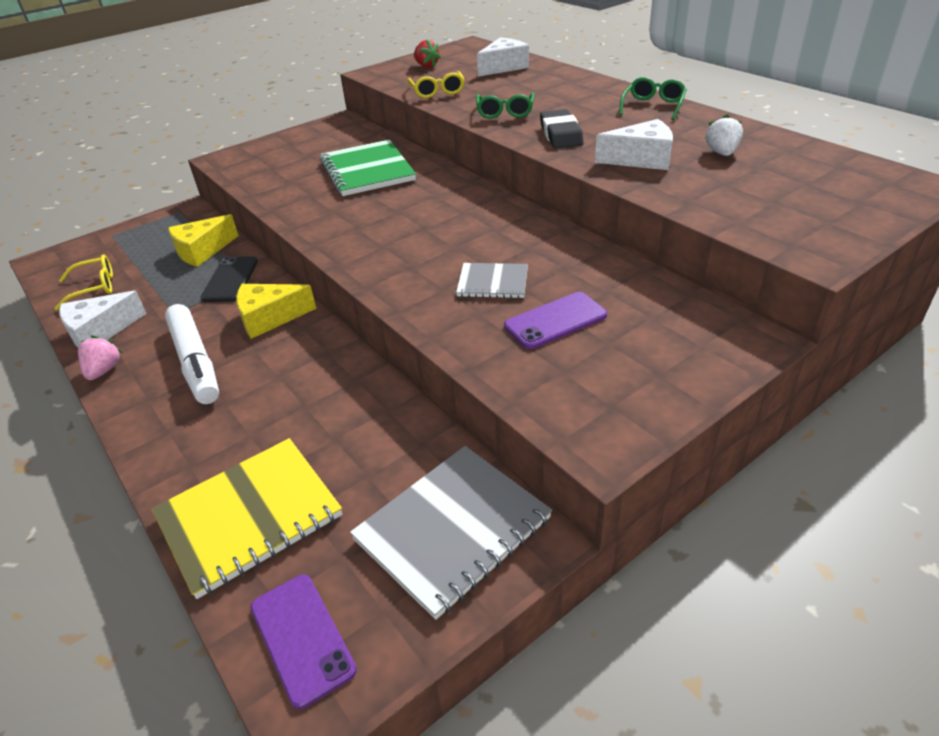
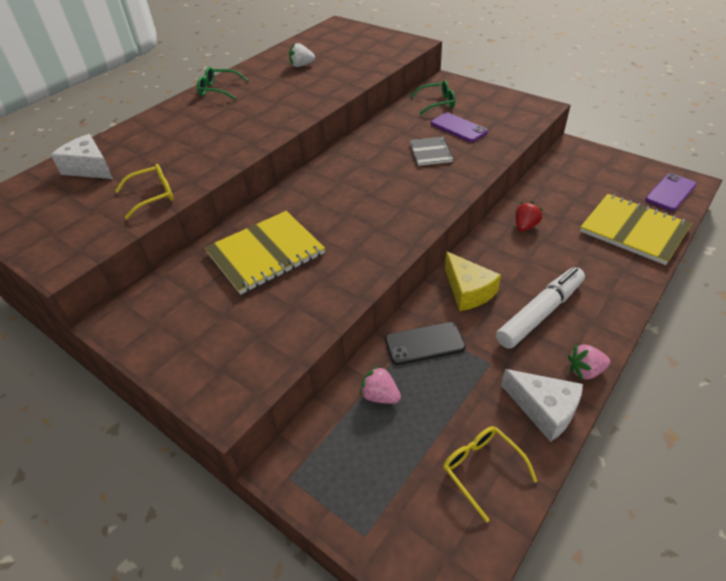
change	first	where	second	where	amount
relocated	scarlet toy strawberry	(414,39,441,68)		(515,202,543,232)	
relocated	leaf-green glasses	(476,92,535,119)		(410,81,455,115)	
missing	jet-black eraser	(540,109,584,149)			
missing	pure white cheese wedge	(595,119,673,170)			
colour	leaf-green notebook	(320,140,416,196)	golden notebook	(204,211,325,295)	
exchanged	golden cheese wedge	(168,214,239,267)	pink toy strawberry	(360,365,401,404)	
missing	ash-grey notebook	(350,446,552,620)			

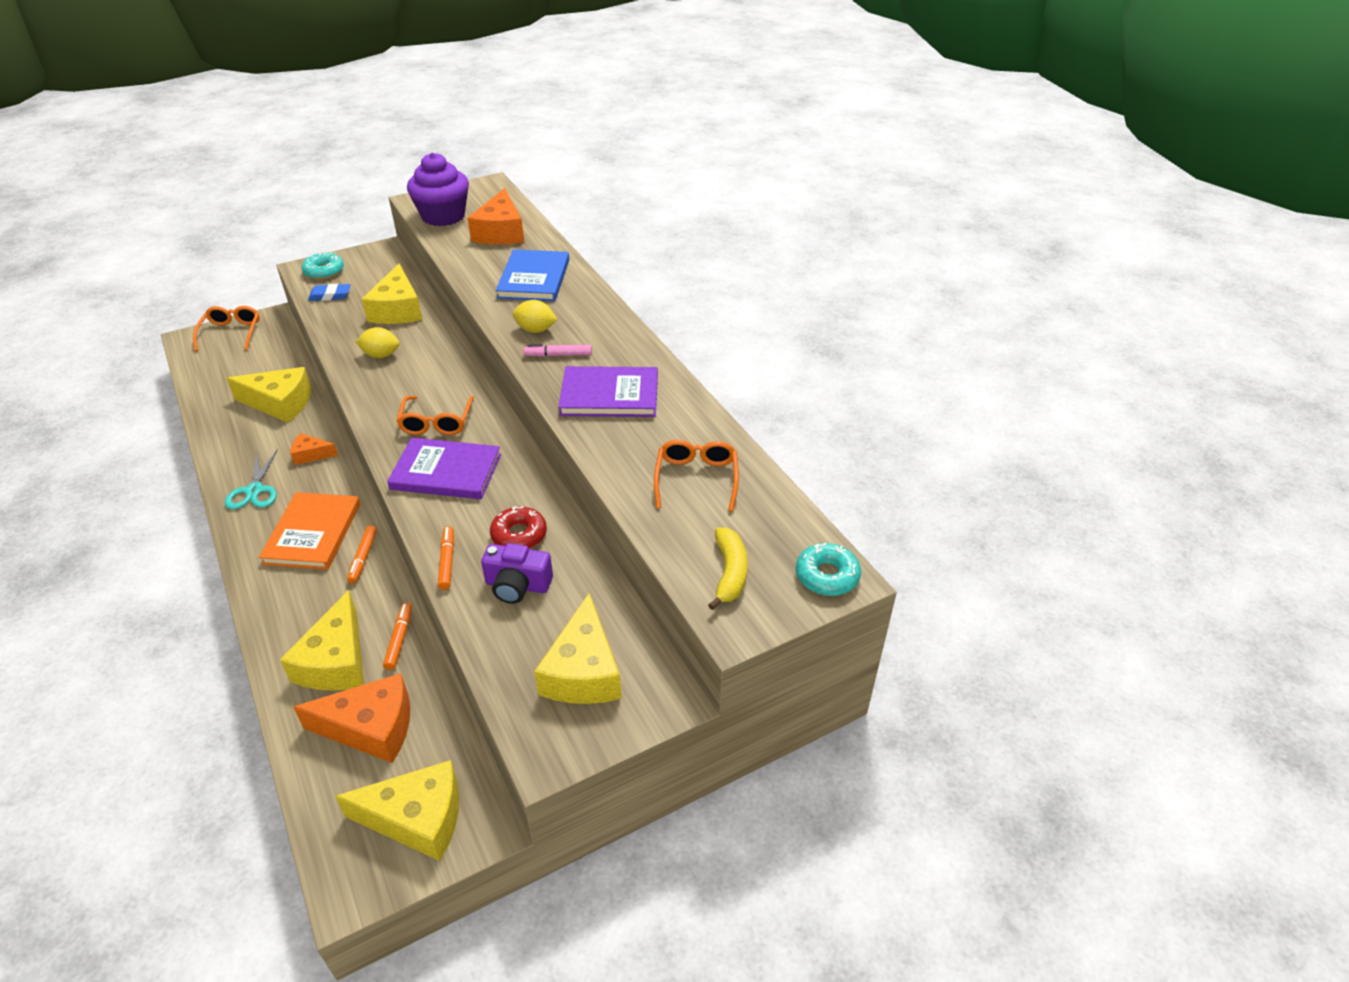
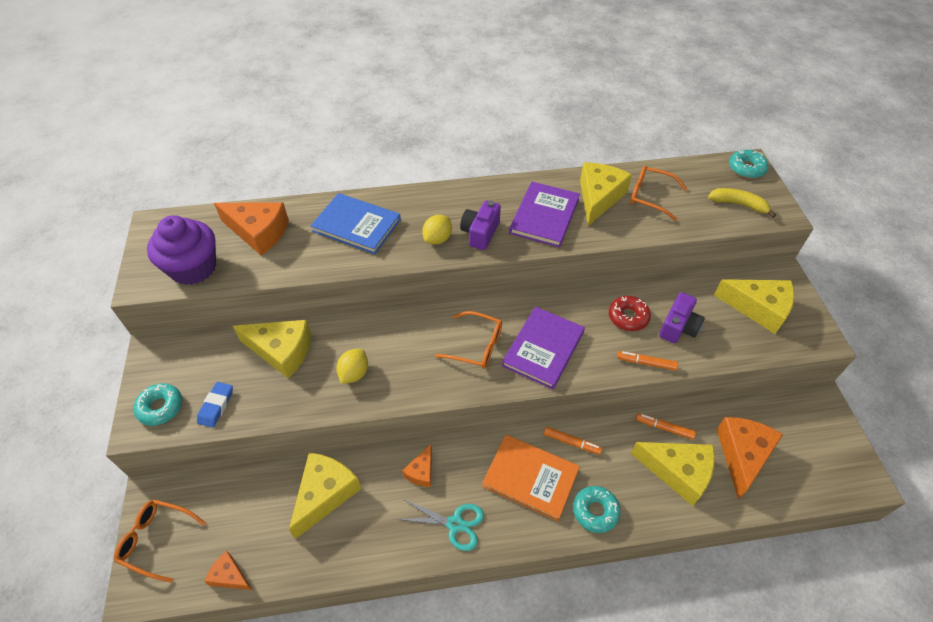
change	first	where	second	where	amount
exchanged	pink marker pen	(523,344,592,357)	purple compact camera	(460,200,501,250)	
relocated	golden cheese wedge	(335,760,459,861)		(580,162,632,226)	
appeared			aqua glazed donut	(573,486,621,533)	
appeared			orange cheese wedge	(204,551,252,590)	

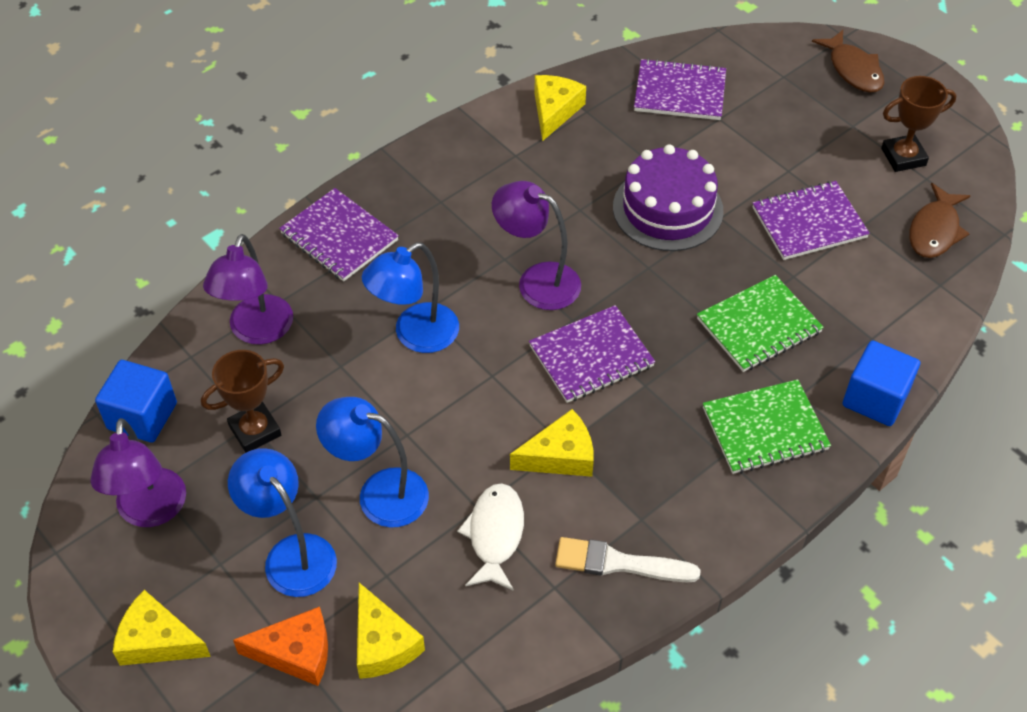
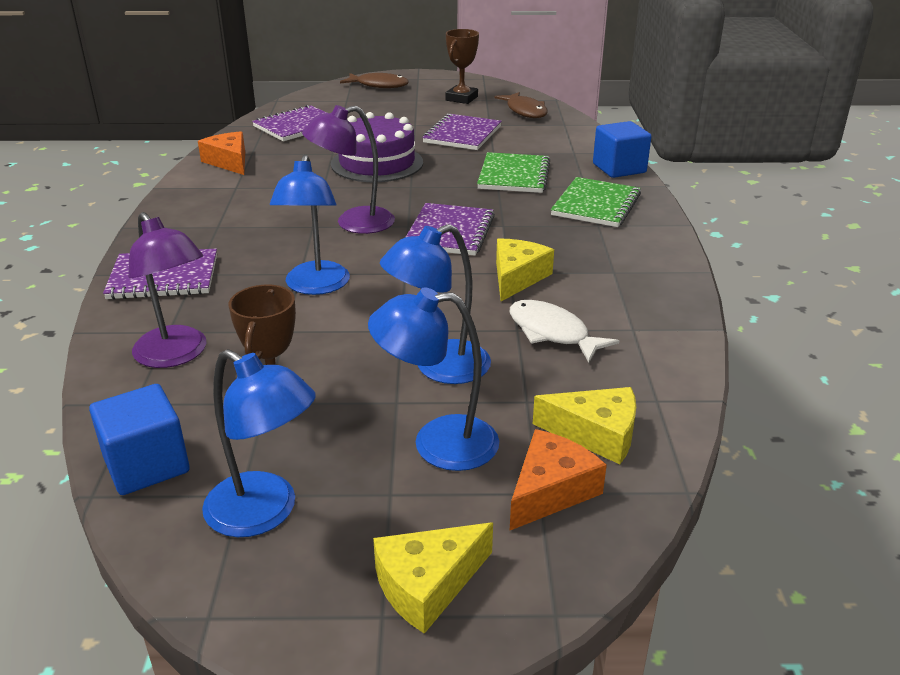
change	first	where	second	where	amount
colour	golden cheese wedge	(534,75,586,141)	orange cheese wedge	(198,131,245,175)	
colour	purple desk lamp	(90,418,186,527)	cobalt desk lamp	(202,349,316,537)	
missing	pure white paintbrush	(555,537,701,583)			

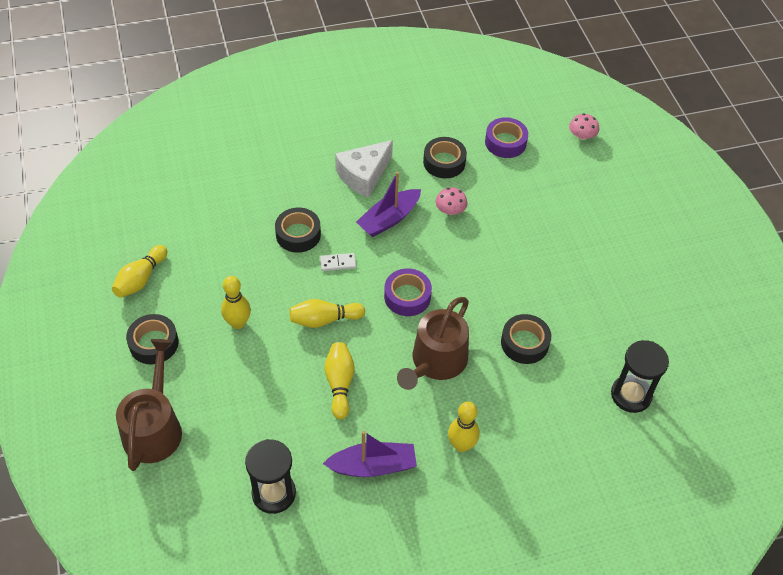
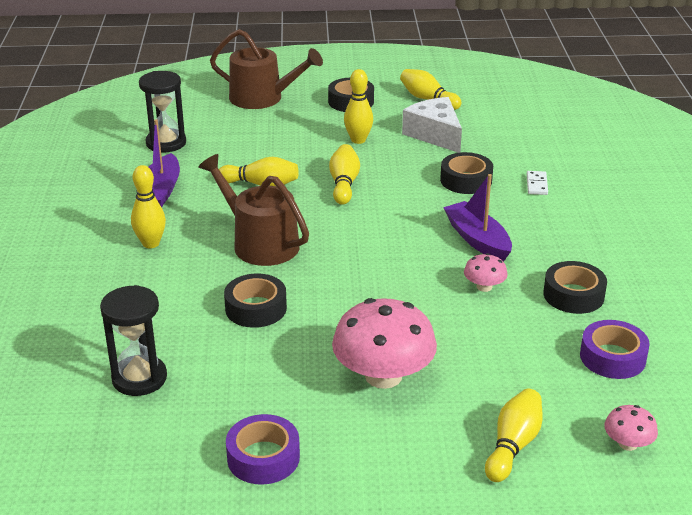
change	first	where	second	where	amount
relocated	pure white cheese wedge	(335,140,393,198)		(402,97,462,153)	
relocated	pure white domino piece	(320,253,356,271)		(527,171,548,195)	
relocated	purple roll of tape	(384,268,432,316)		(226,414,300,485)	
appeared			pink mushroom	(332,298,437,389)	
appeared			golden tenpin	(485,389,543,482)	

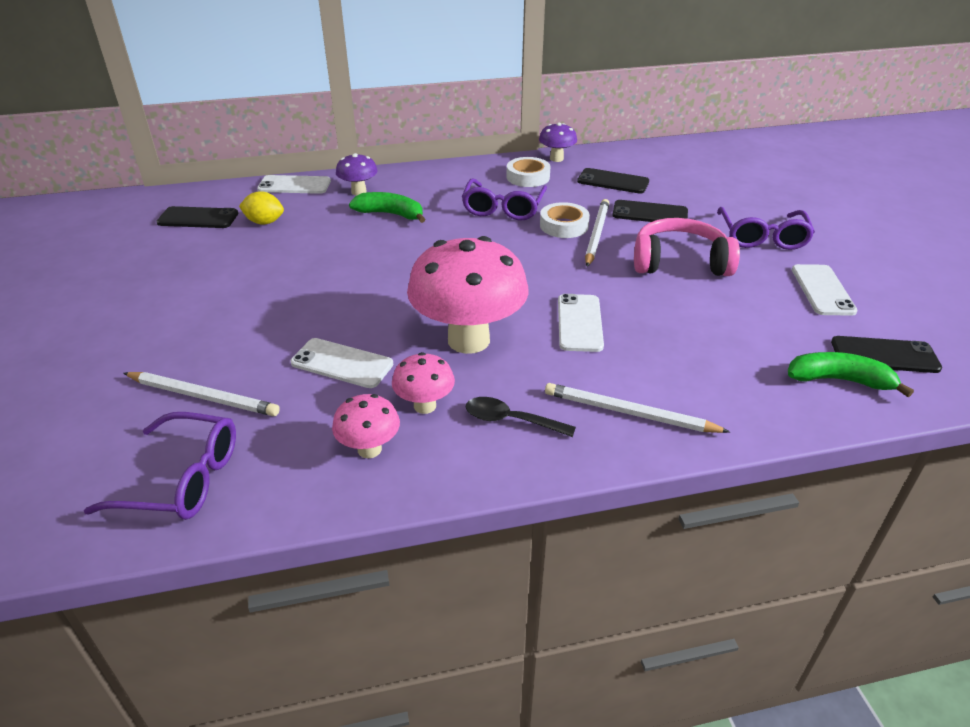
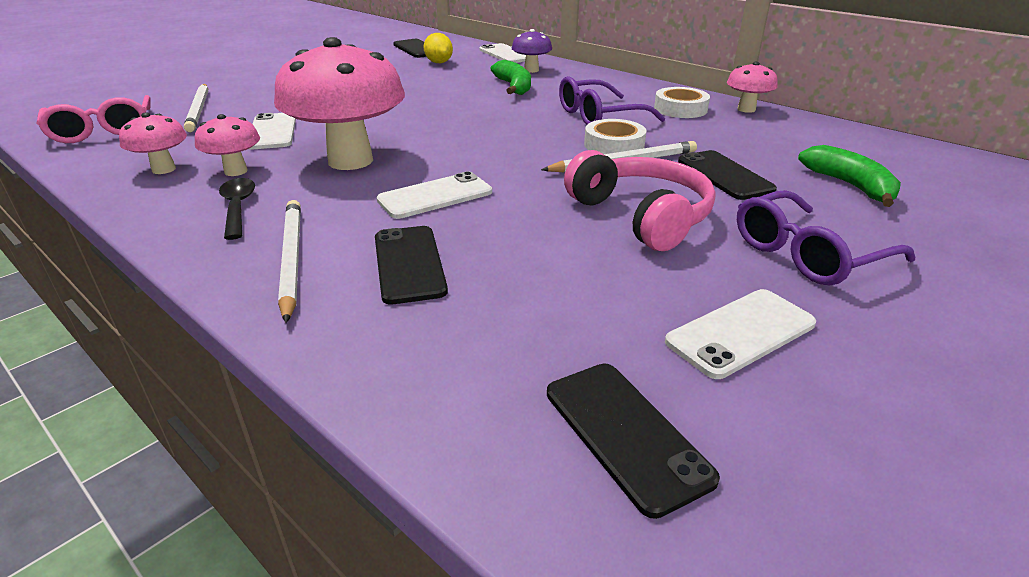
change	first	where	second	where	amount
colour	purple mushroom	(539,123,577,162)	pink mushroom	(727,62,778,113)	
relocated	jet-black phone	(577,168,649,194)		(375,226,448,305)	
relocated	leaf-green banana fruit	(788,352,914,397)		(798,145,901,207)	
colour	purple glasses	(84,412,236,520)	pink glasses	(36,95,151,143)	

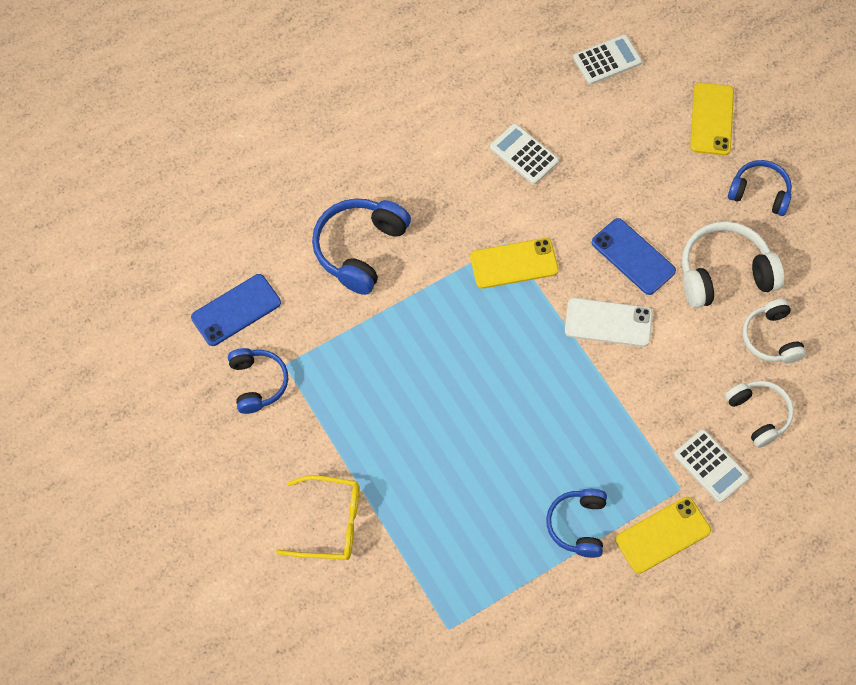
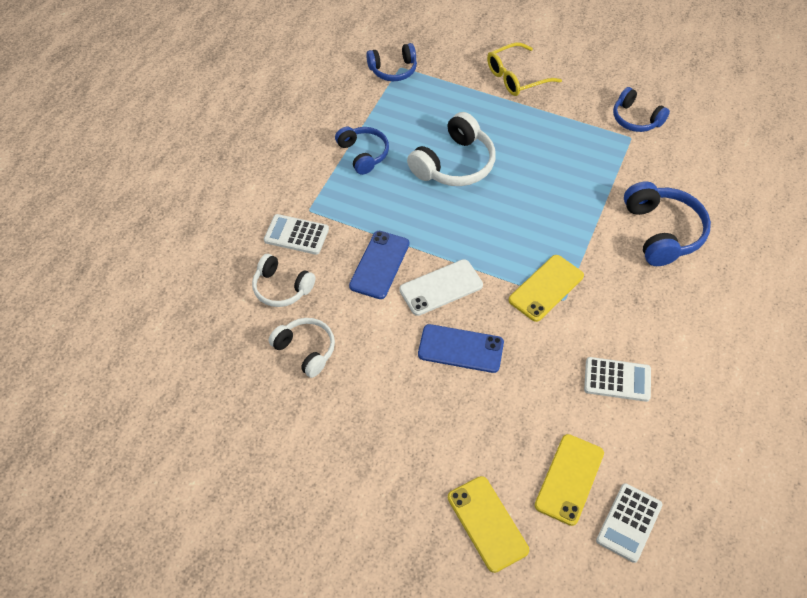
change	first	where	second	where	amount
relocated	cobalt headphones	(728,160,792,216)		(366,43,417,81)	
relocated	pure white headphones	(682,221,784,308)		(407,112,496,186)	
relocated	cobalt phone	(191,274,281,346)		(349,231,409,299)	
relocated	golden phone	(615,497,711,574)		(534,434,604,526)	

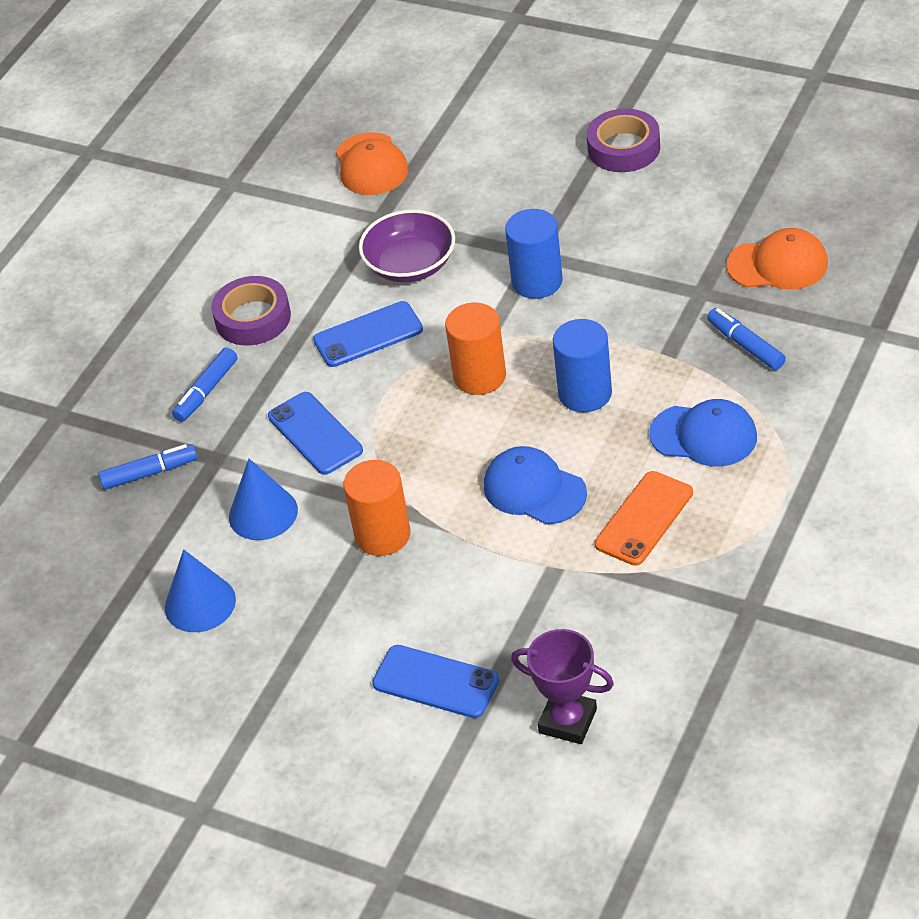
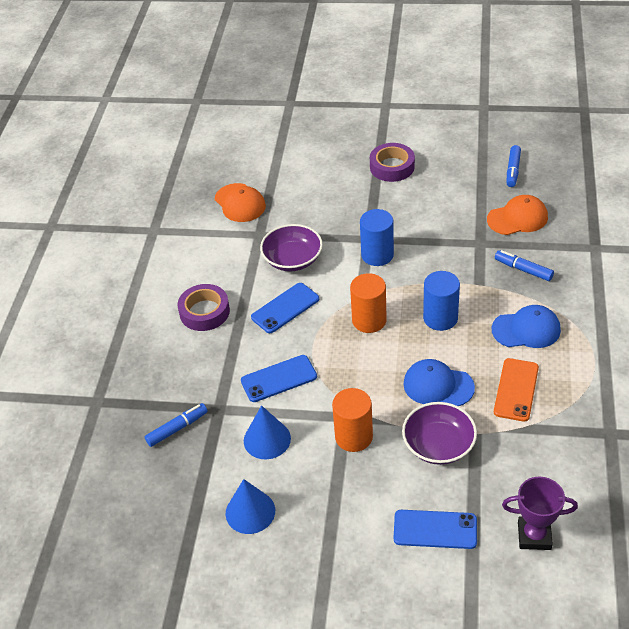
change	first	where	second	where	amount
relocated	cobalt marker pen	(172,347,237,422)		(507,145,521,187)	
spun	cobalt phone	(268,392,363,475)		(241,355,317,402)	60 degrees counterclockwise
appeared			purple deep dish	(402,402,477,465)	

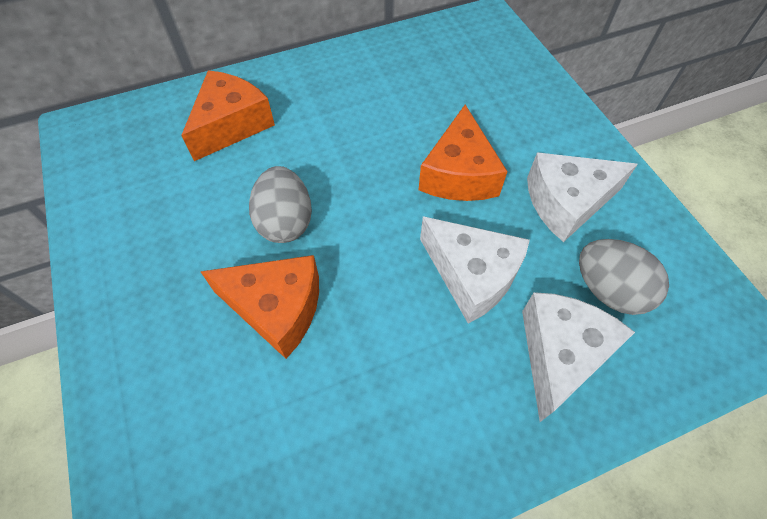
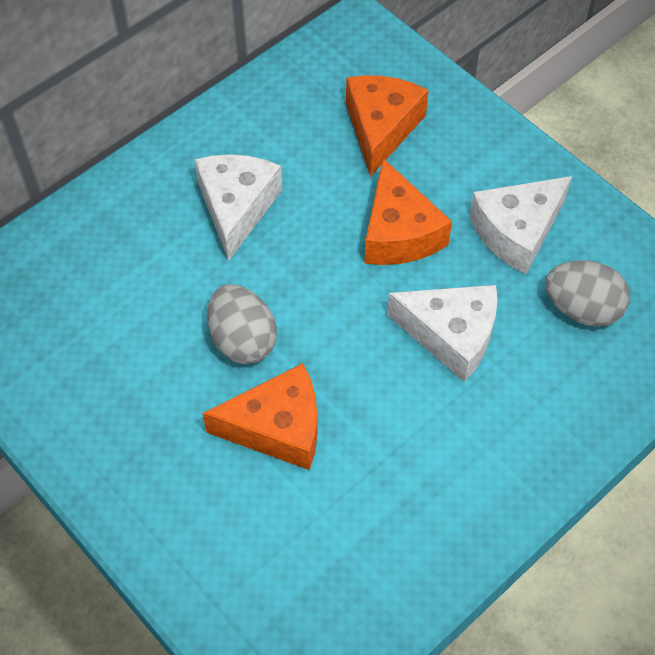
change	first	where	second	where	amount
relocated	orange cheese wedge	(181,70,275,161)		(346,75,429,177)	
relocated	pure white cheese wedge	(522,292,635,422)		(194,154,282,261)	

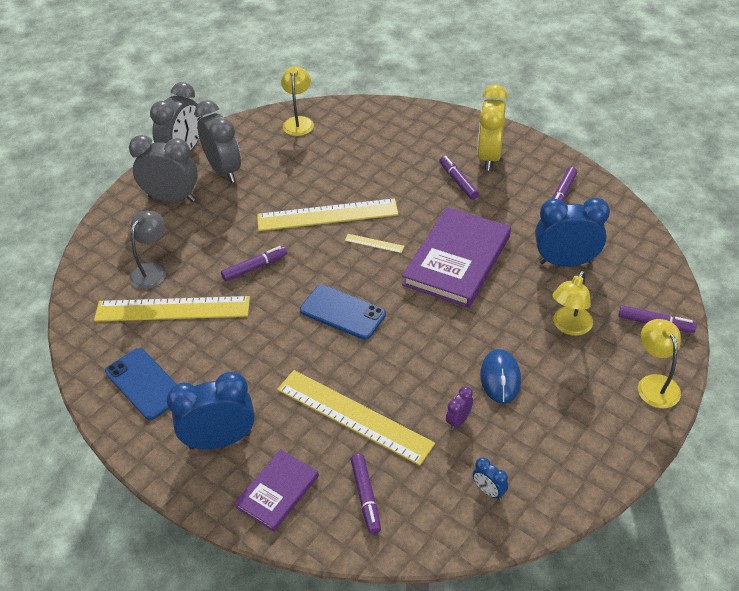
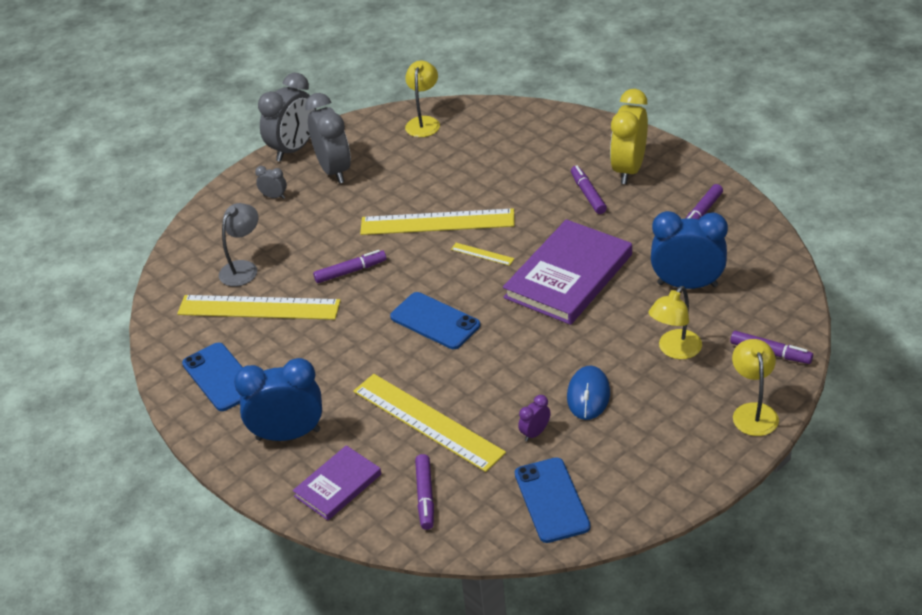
change	first	where	second	where	amount
size	ash-grey bedside clock	(129,135,198,202)		(255,166,287,199)	x0.45
exchanged	cobalt bedside clock	(473,457,508,500)	cobalt phone	(515,457,591,543)	

